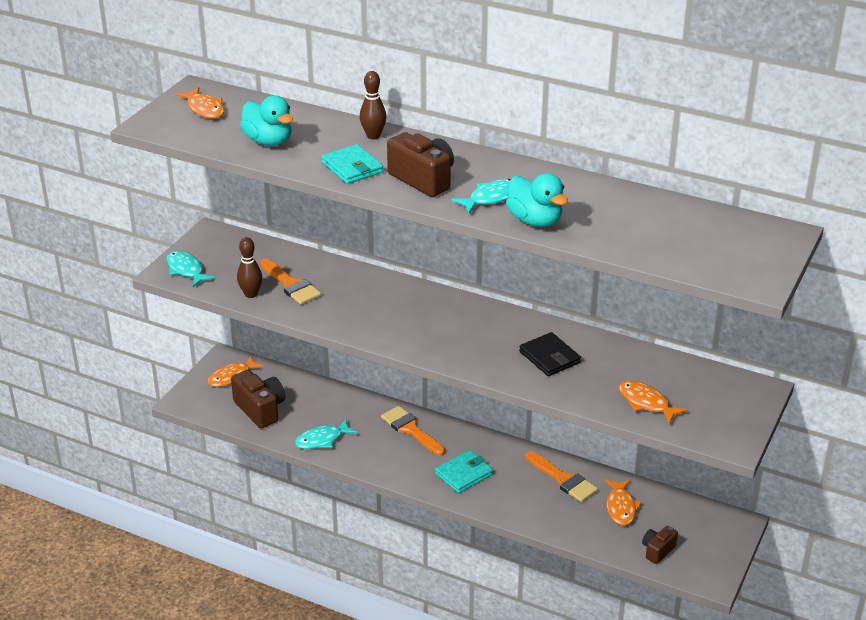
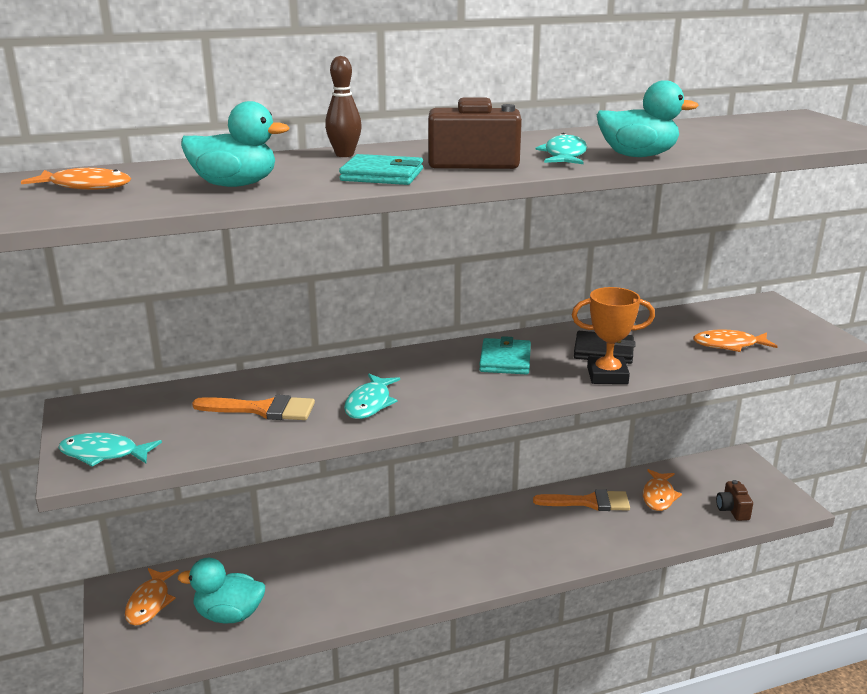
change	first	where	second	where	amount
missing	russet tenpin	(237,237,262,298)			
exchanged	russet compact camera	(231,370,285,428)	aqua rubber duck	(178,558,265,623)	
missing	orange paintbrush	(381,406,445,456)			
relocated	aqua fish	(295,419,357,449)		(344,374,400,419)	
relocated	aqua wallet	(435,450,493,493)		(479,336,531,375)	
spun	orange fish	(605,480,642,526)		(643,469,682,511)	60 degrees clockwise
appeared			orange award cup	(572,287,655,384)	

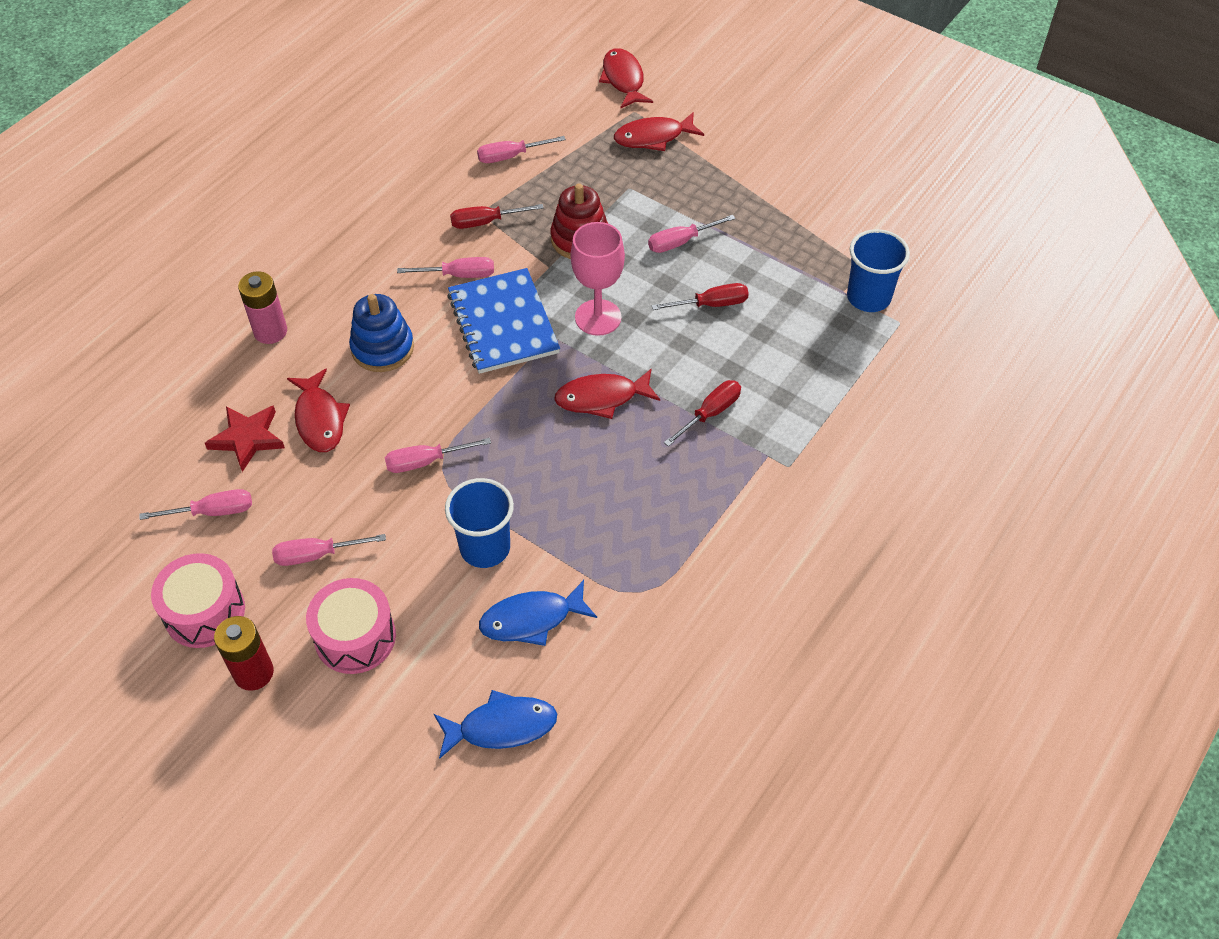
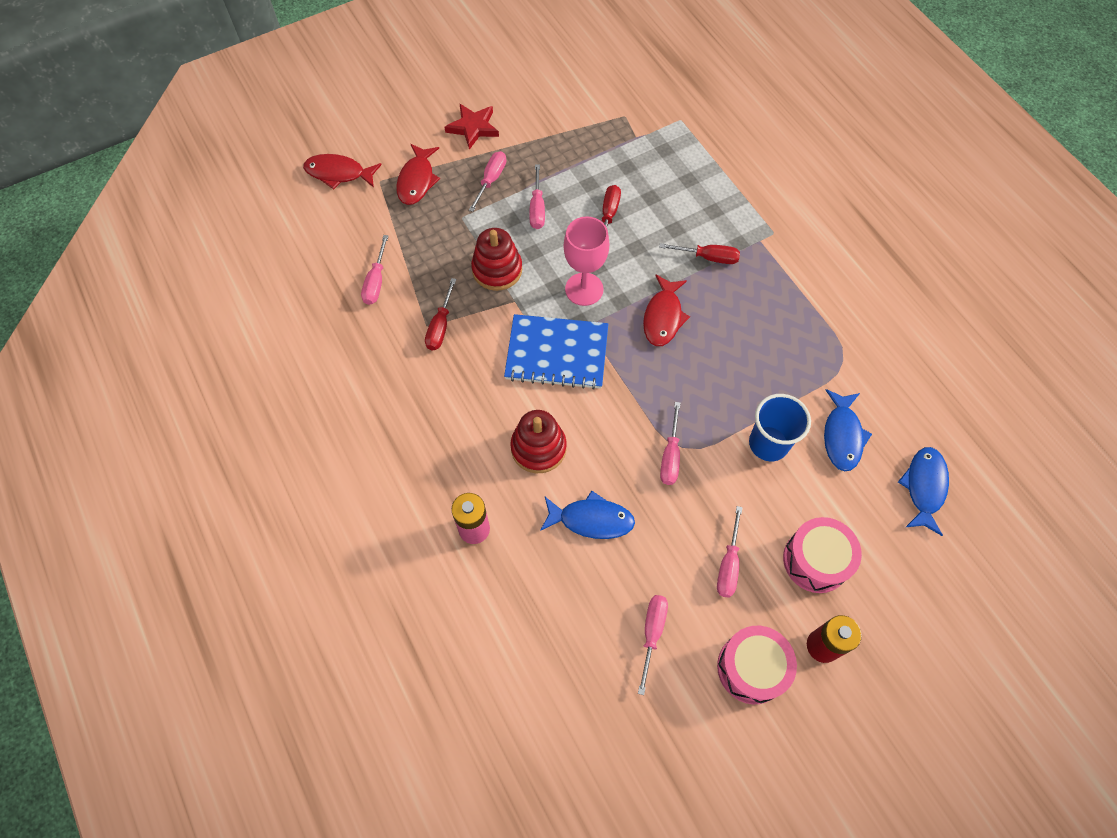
change	first	where	second	where	amount
missing	cobalt beaker	(847,229,910,312)			
relocated	pink screwdriver	(397,257,494,278)		(469,151,506,212)	
colour	cobalt stacking toy	(349,294,414,372)	scarlet stacking toy	(510,410,567,473)	
colour	scarlet fish	(287,368,350,452)	cobalt fish	(540,490,635,539)	
spun	scarlet screwdriver	(664,380,741,447)		(659,243,740,264)	120 degrees clockwise
relocated	scarlet star shape	(205,405,285,472)		(444,104,499,150)	

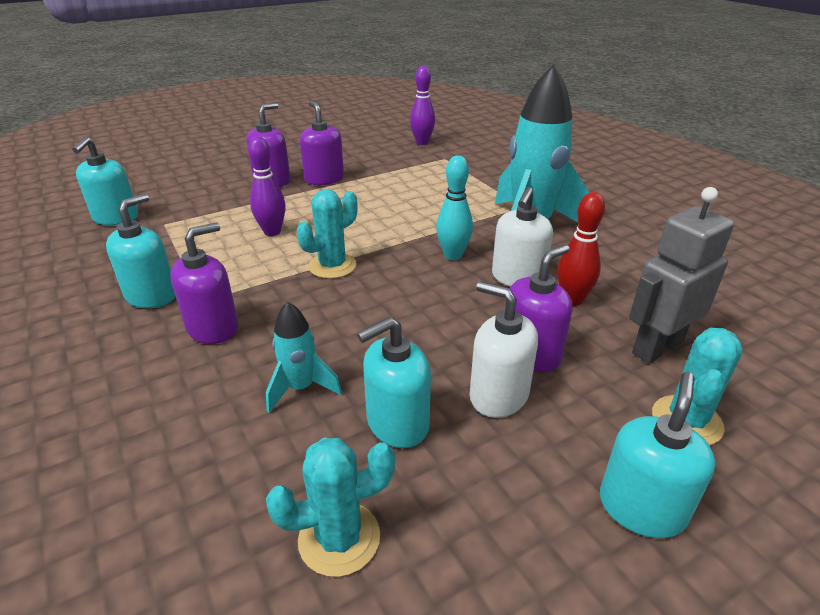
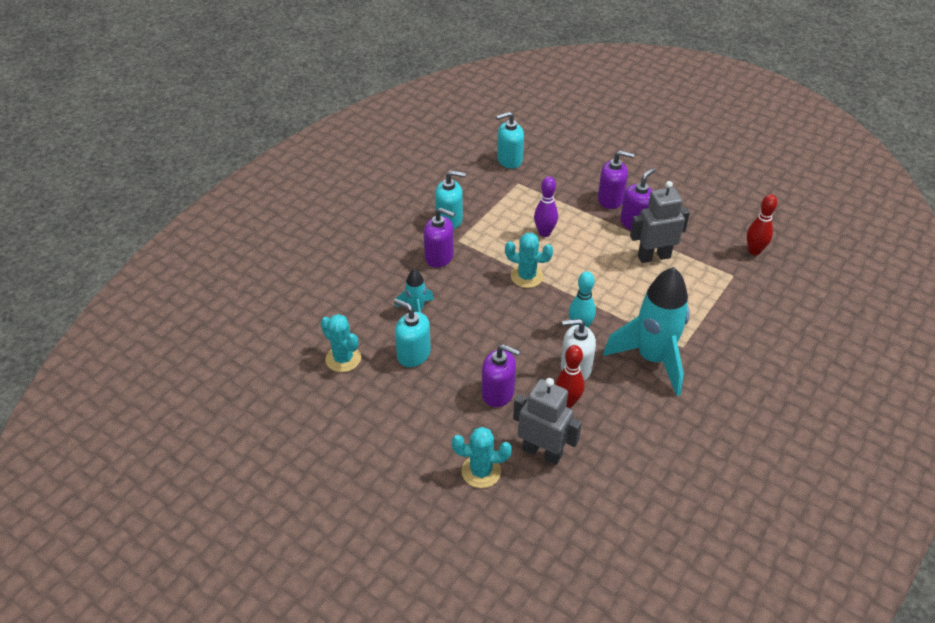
change	first	where	second	where	amount
colour	purple tenpin	(410,66,435,145)	scarlet tenpin	(747,194,777,255)	
missing	pure white pump bottle	(470,281,538,418)			
missing	aqua pump bottle	(600,372,716,538)			
appeared			ash-grey robot figure	(630,181,690,263)	

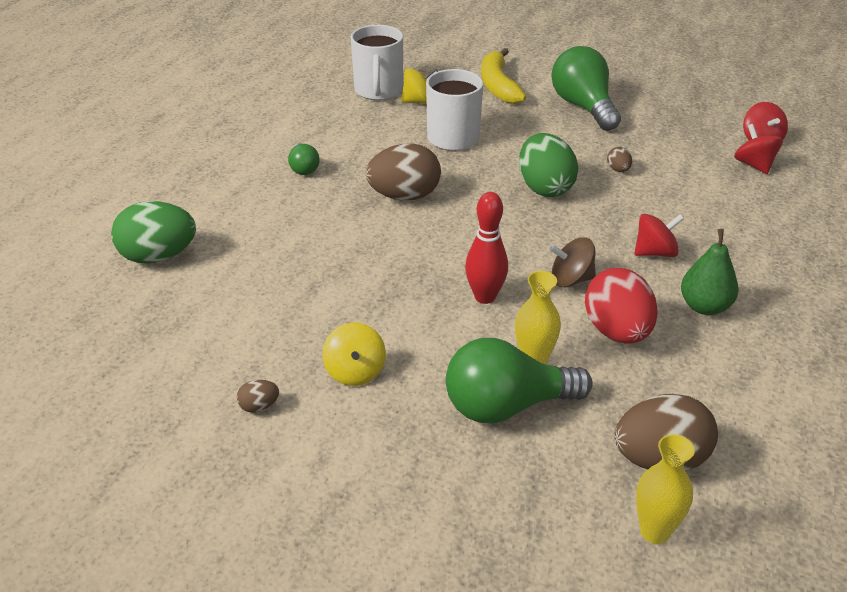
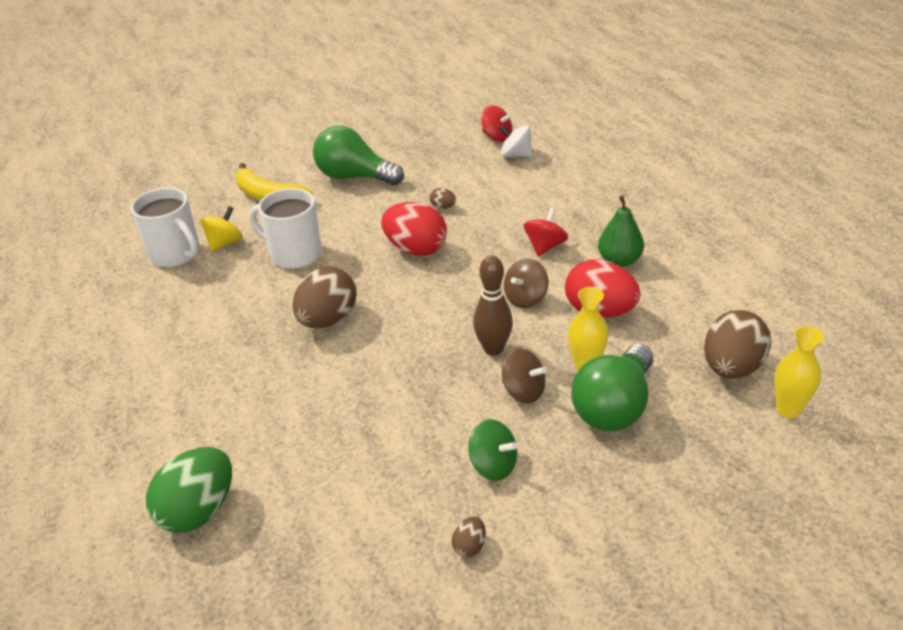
change	first	where	second	where	amount
colour	scarlet toy top	(734,124,783,174)	pure white toy top	(499,125,532,157)	
colour	leaf-green egg shape	(519,133,578,197)	scarlet egg shape	(381,202,447,256)	
missing	leaf-green bulb	(288,143,320,175)			
colour	scarlet tenpin	(465,192,508,304)	russet tenpin	(473,255,513,356)	
colour	golden toy top	(322,323,386,386)	leaf-green toy top	(468,419,517,481)	
appeared			russet toy top	(502,348,547,404)	

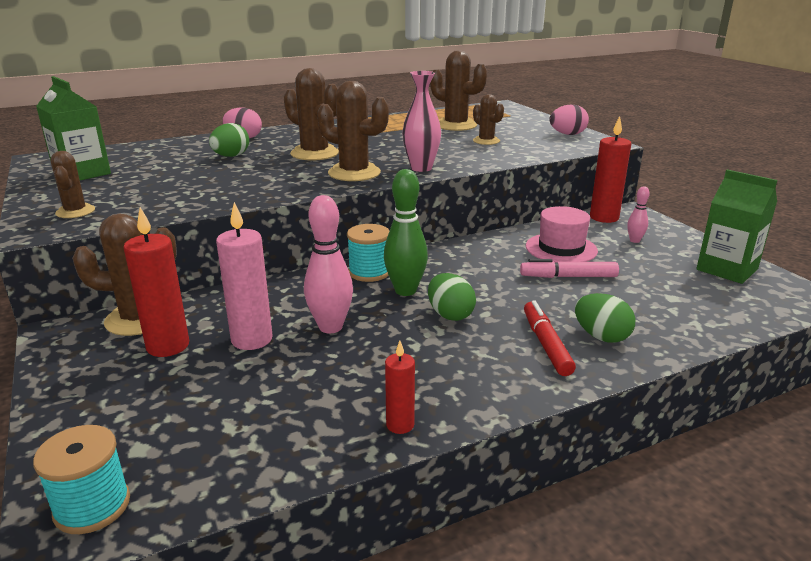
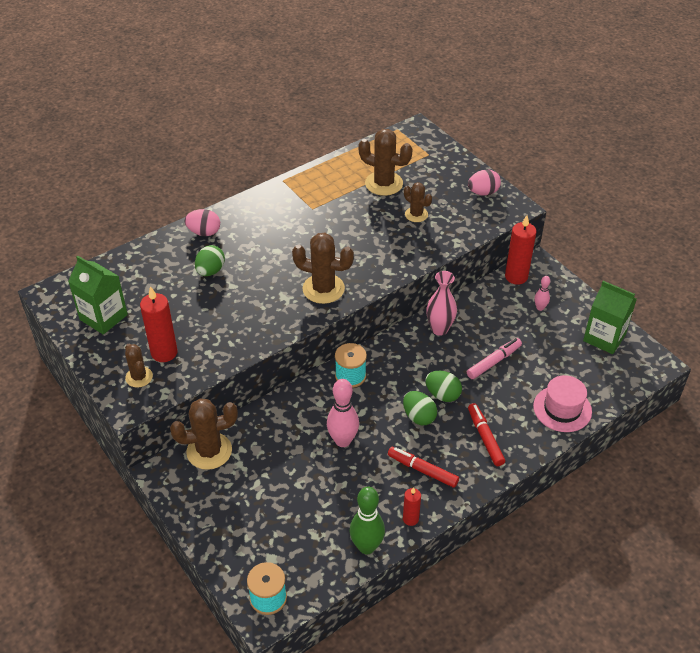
change	first	where	second	where	amount
missing	russet cactus	(284,68,339,160)			
relocated	pink flower vase	(402,71,441,172)		(426,271,457,336)	
relocated	leaf-green tenpin	(384,169,428,296)		(349,487,385,554)	
missing	pink pillar candle	(216,202,273,350)			
relocated	pink hat	(526,206,598,262)		(533,375,592,432)	
relocated	scarlet pillar candle	(123,207,189,357)		(140,286,177,362)	
spun	pink marker pen	(520,259,619,278)		(467,338,522,379)	150 degrees clockwise
relocated	leaf-green egg shape	(575,293,635,343)		(425,371,462,402)	
appeared			scarlet marker pen	(388,447,459,488)	

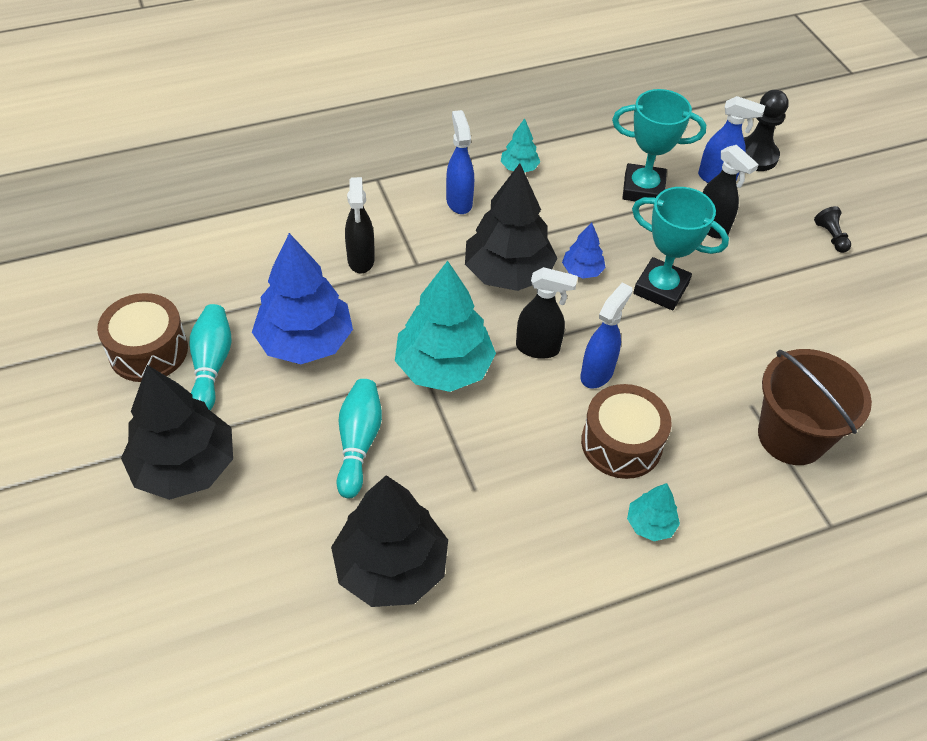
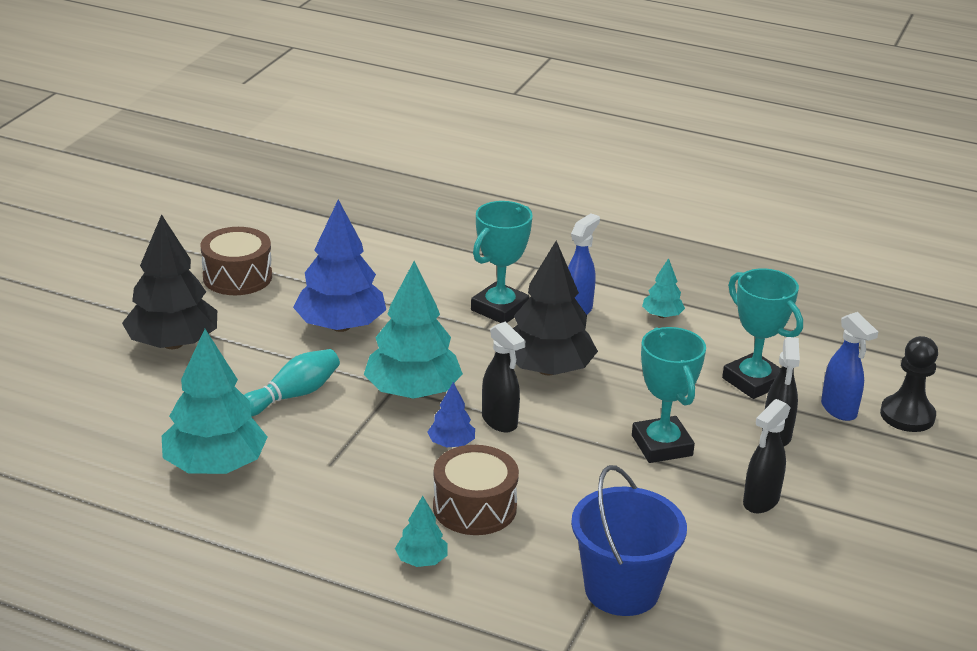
change	first	where	second	where	amount
relocated	jet-black spray cleaner	(345,177,375,274)		(743,399,791,513)	
missing	jet-black chess pawn	(814,206,851,253)			
relocated	cobalt toy tree	(562,222,606,279)		(427,382,475,447)	
missing	cobalt spray cleaner	(580,282,633,389)			
missing	aqua tenpin	(189,304,232,410)			
colour	russet pail	(758,349,872,465)	cobalt pail	(571,465,687,616)	
colour	jet-black toy tree	(331,475,448,607)	aqua toy tree	(162,329,267,474)	
appeared			aqua award cup	(471,201,533,323)	

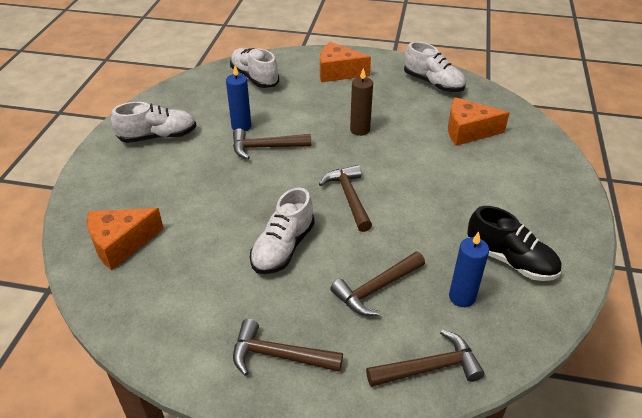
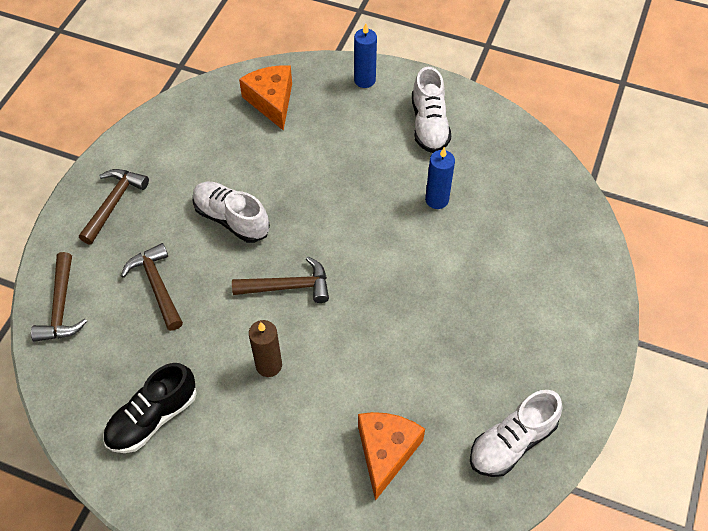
change	first	where	second	where	amount
missing	orange cheese wedge	(320,42,371,82)			
missing	pure white lace-up shoe	(230,48,279,88)			
relocated	russet pillar candle	(350,68,373,136)		(249,320,282,377)	
missing	russet hammer	(233,128,311,159)			
relocated	cobalt pillar candle	(449,232,489,307)		(354,23,377,88)	

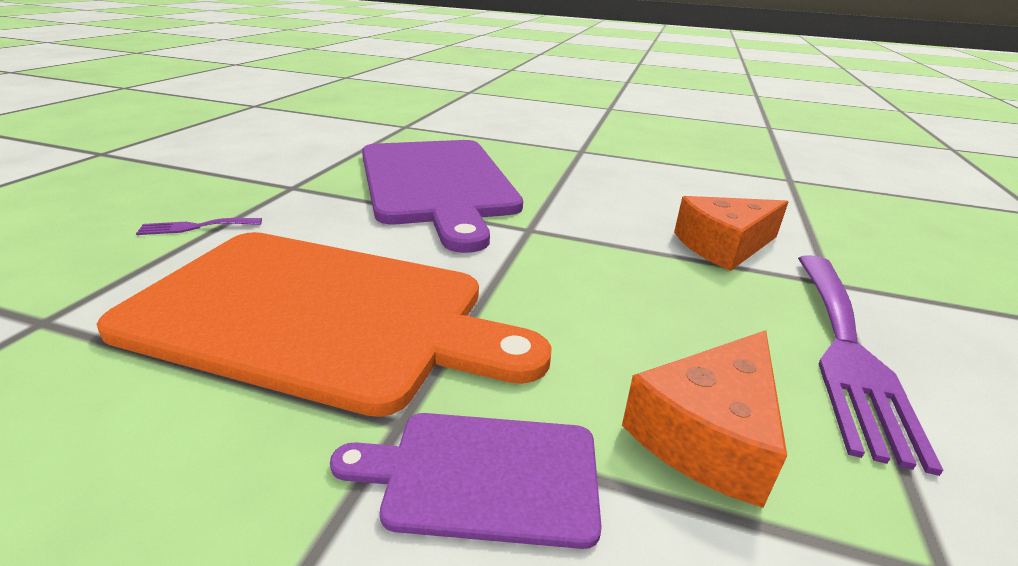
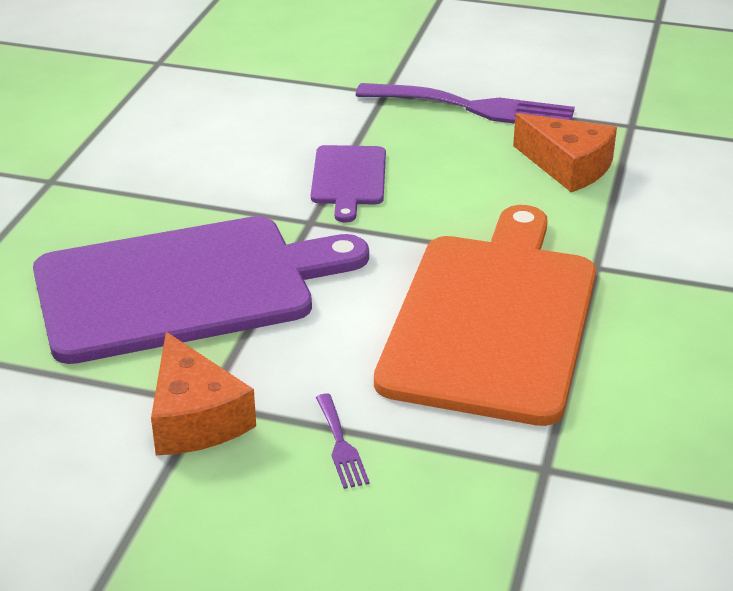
change	first	where	second	where	amount
relocated	orange cheese wedge	(674,196,788,271)		(151,332,256,455)	
relocated	purple cutting board	(330,413,602,549)		(311,145,386,223)	

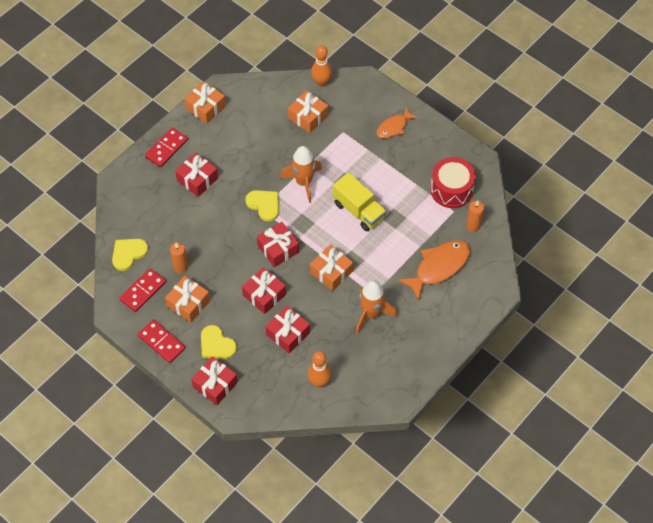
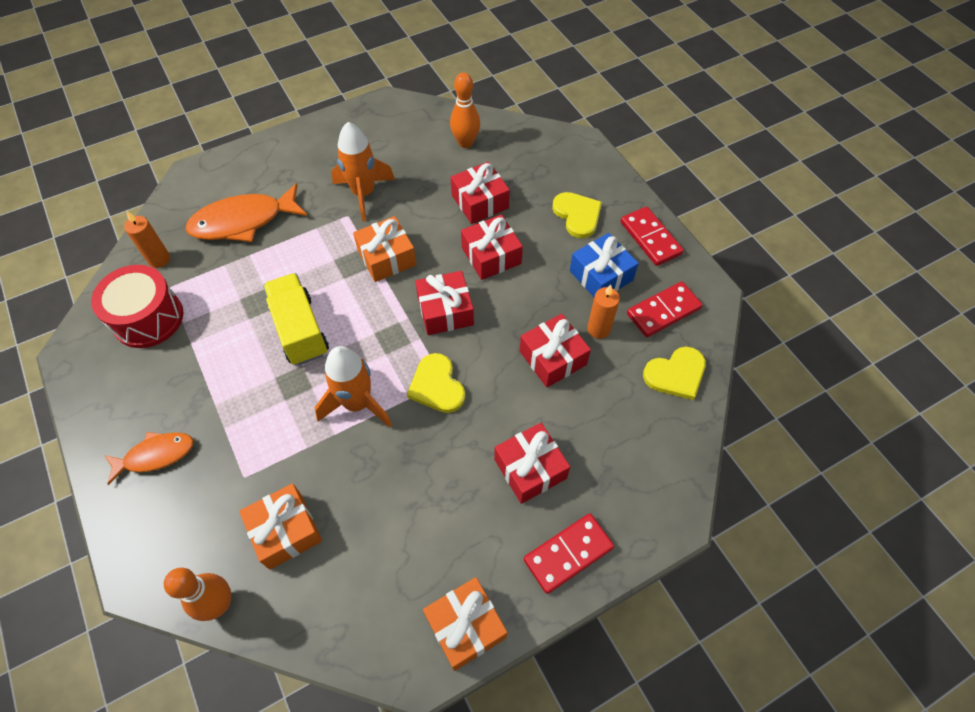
change	first	where	second	where	amount
colour	orange present	(165,276,210,322)	cobalt present	(570,233,639,297)	
relocated	scarlet present	(191,356,238,405)		(520,314,591,387)	

